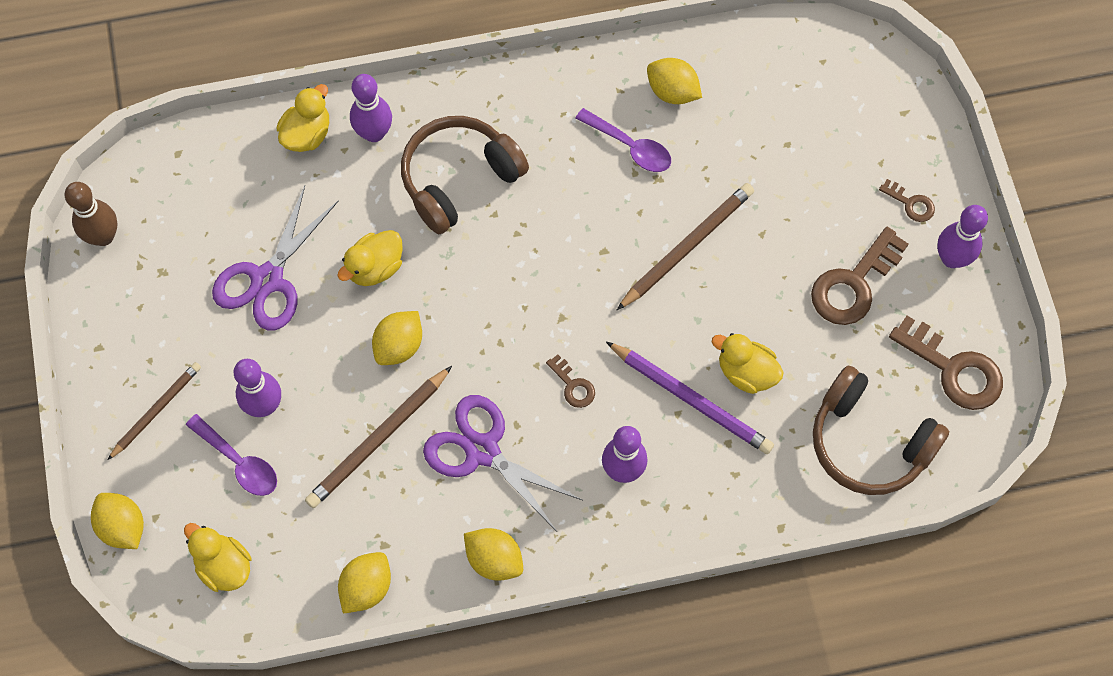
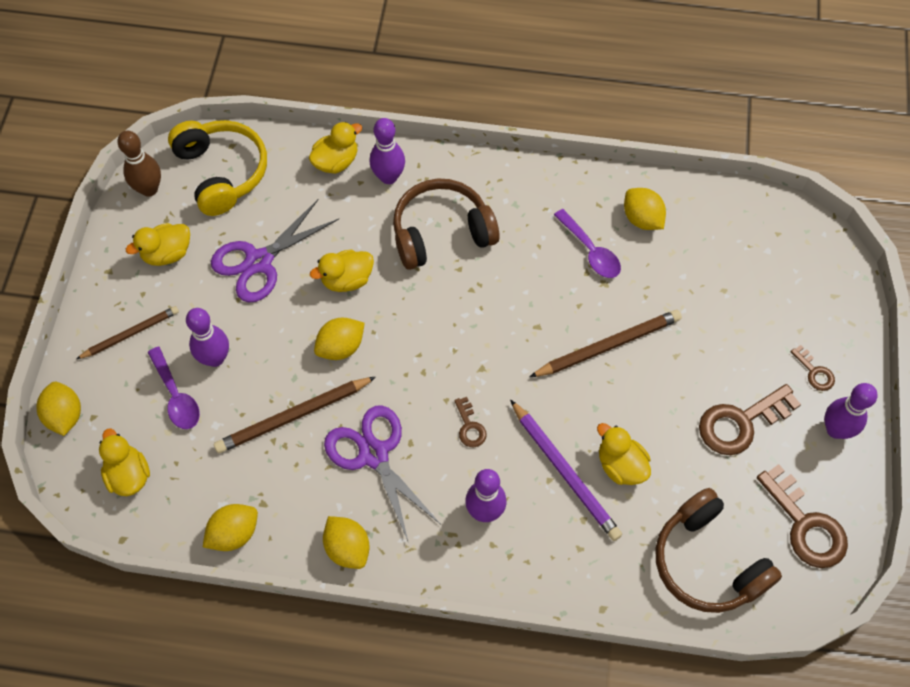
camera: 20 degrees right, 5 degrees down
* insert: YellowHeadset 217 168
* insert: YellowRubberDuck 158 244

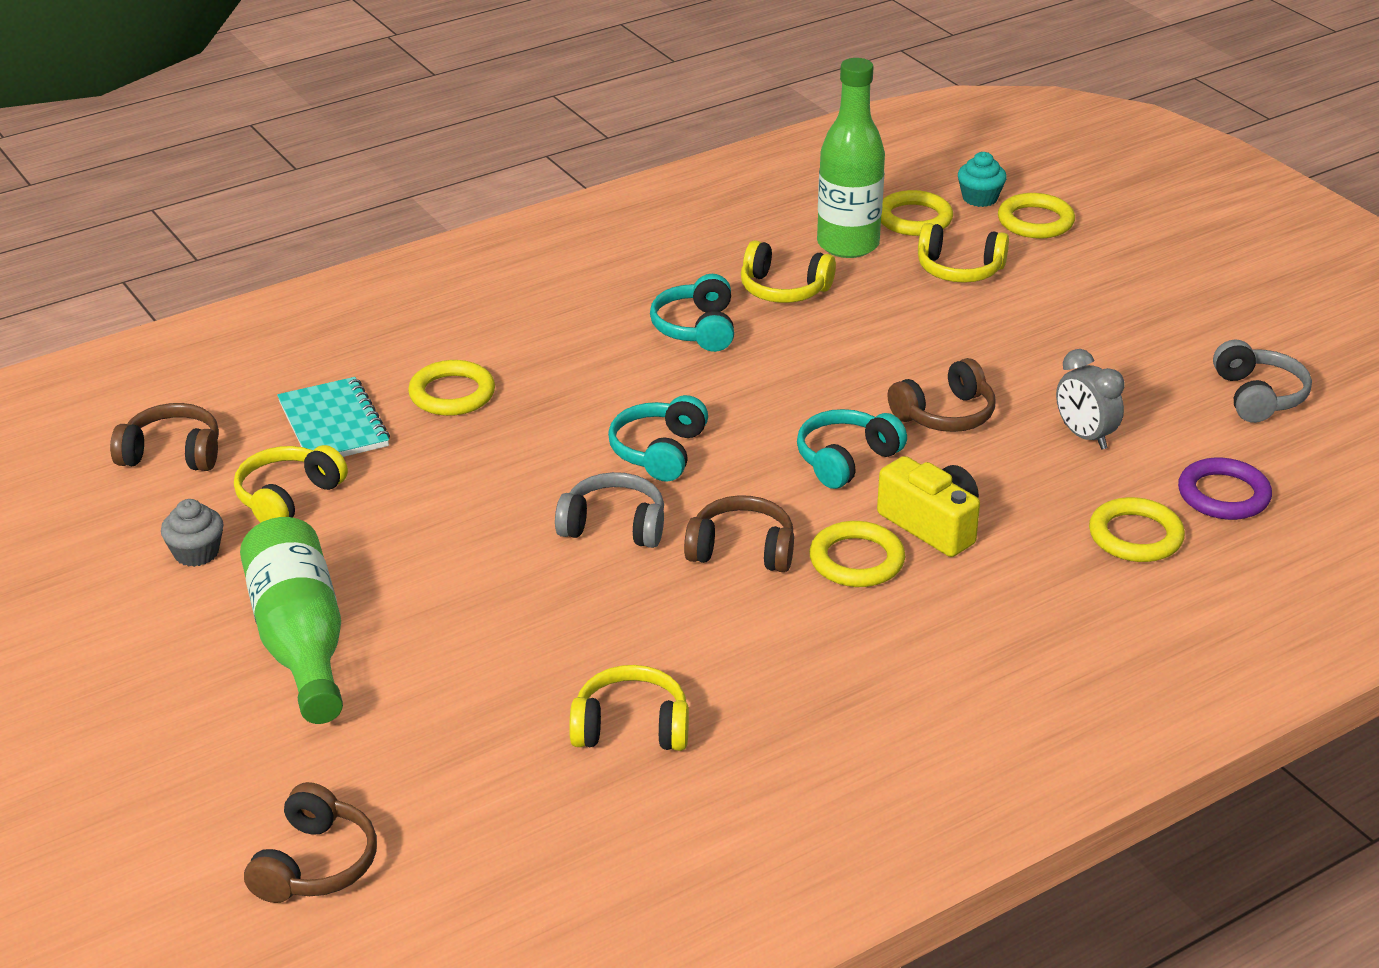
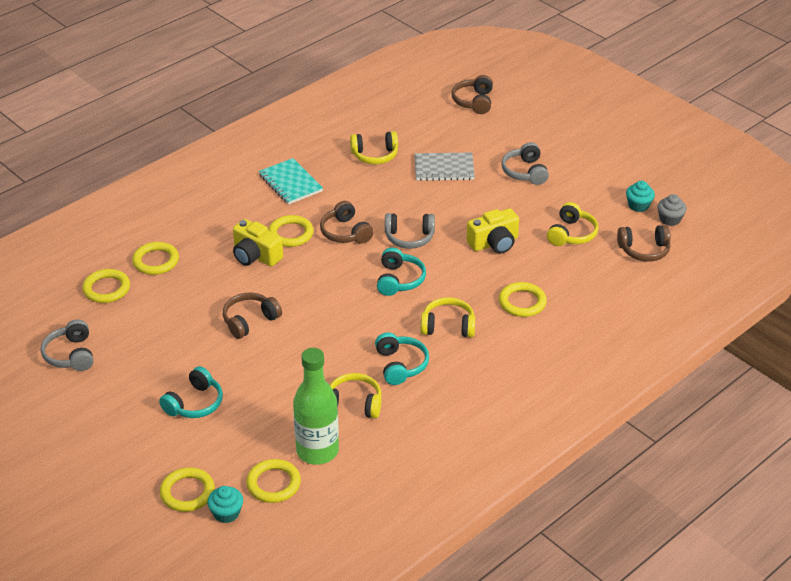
camera: 170 degrees right, 5 degrees up
* move: YellowHeadset 963 253 to 448 317
* delete: AshGreyClock 1090 399
* move: AquaExerciseBook 333 417 to 291 181
* move: AquaHeadset 852 449 to 191 392
* recolor: PurpleRing 1225 489 to YellowRing 106 286
* rotate: RussetHeadset 739 533 = 347 222 60 degrees clockwise
* move: AshGreyMuffin 192 533 to 672 210
* replace: EmeraldBottle 291 620 to AshGreyHeadset 525 163
* insert: AshGreyExerciseBook 445 167
* insert: AquaMuffin 640 196
* insert: YellowCompactCamera 493 231

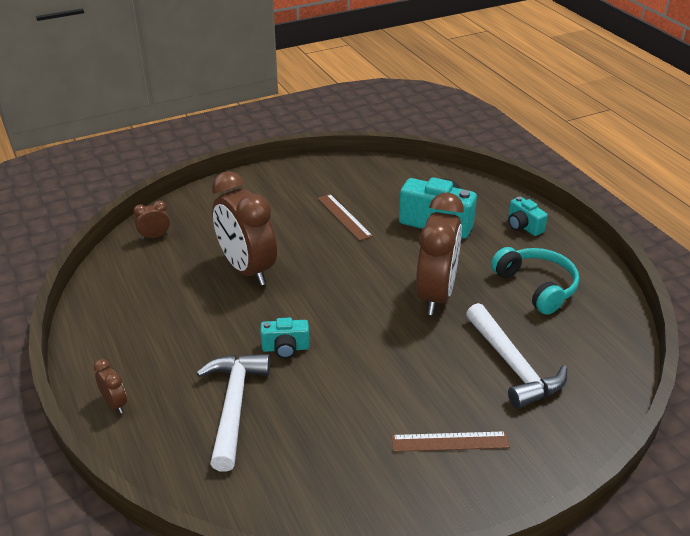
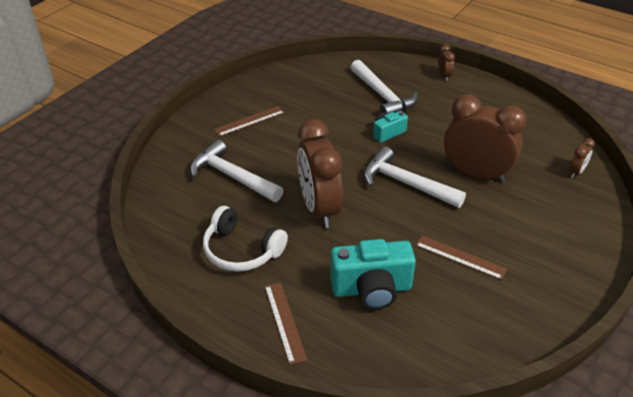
camera: 150 degrees right, 5 degrees up
* replace: AquaCompactCamera 528 216 to RussetStraightedge 286 323
* recolor: AquaHeadset 535 281 to WhiteHeadset 245 239
* rotate: RussetClock 110 386 = 446 62 120 degrees counterclockwise
* insert: WhiteHammer 415 177

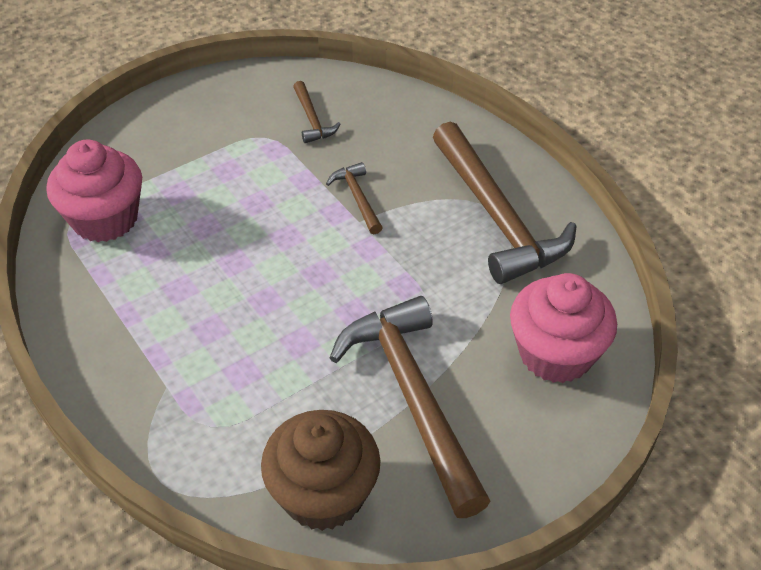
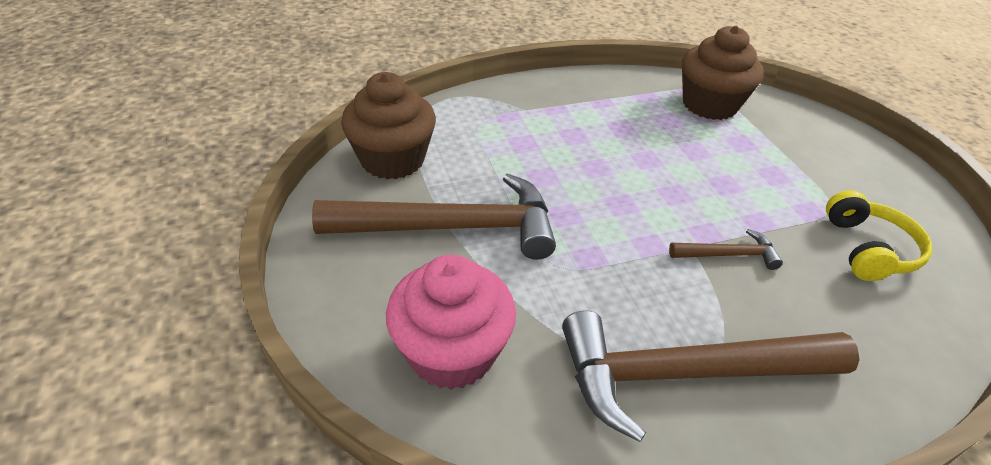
camera: 105 degrees right, 5 degrees down
* replace: RussetHammer 317 112 to YellowHeadset 879 235
* recolor: PinkMuffin 94 190 to RussetMuffin 723 72

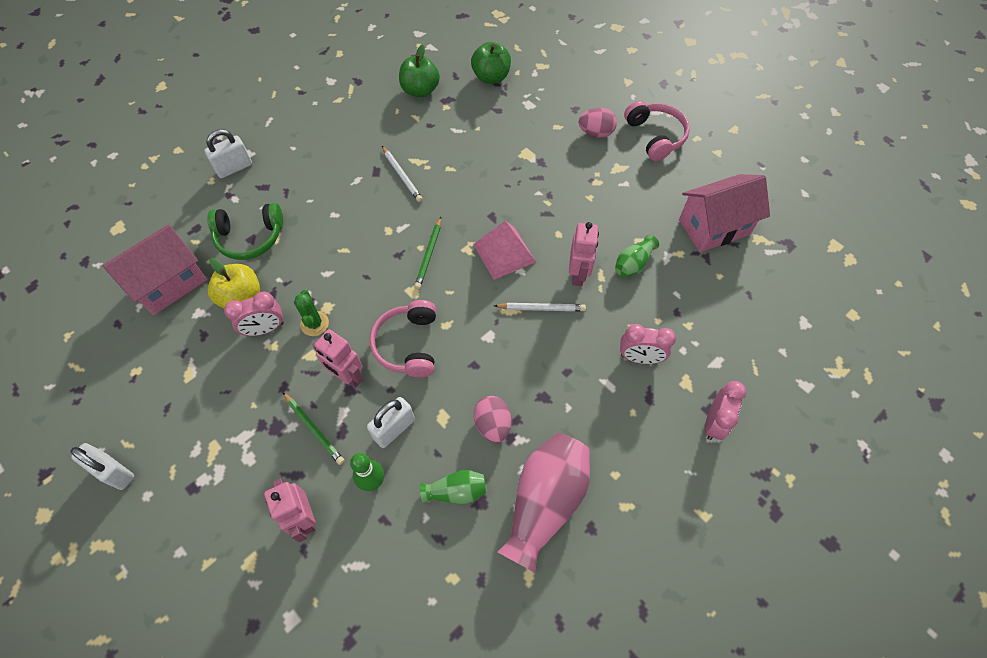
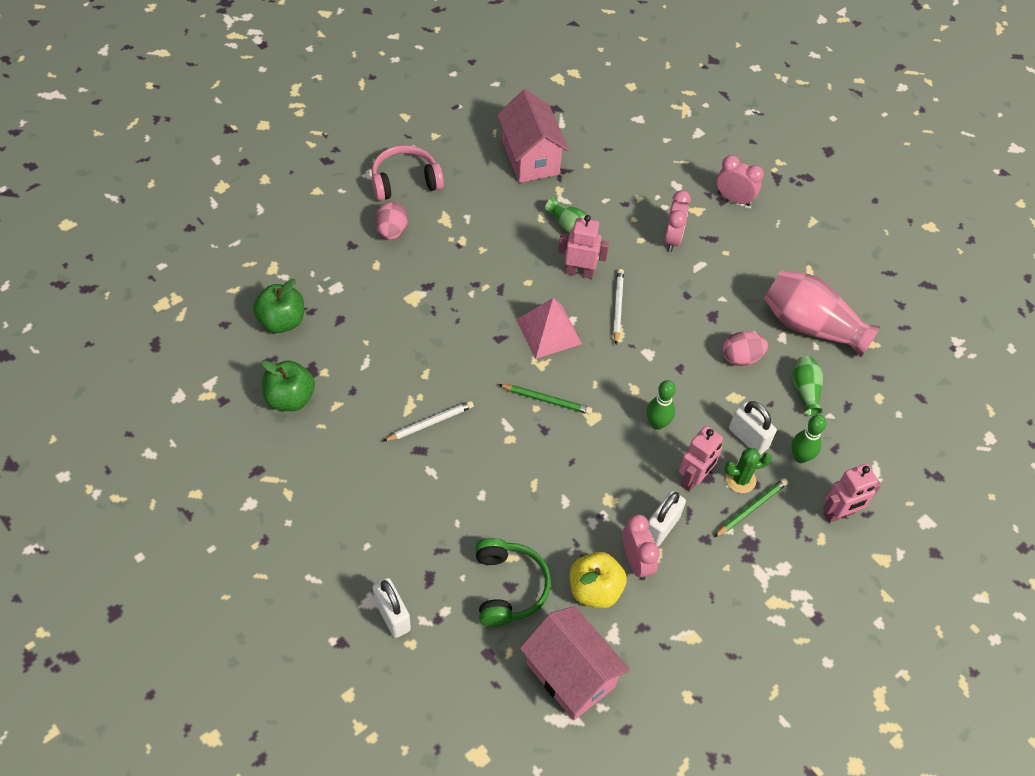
camera: 90 degrees left, 5 degrees down
* move: EmeraldSaguaroCactus 311 313 to 748 470
* replace: PinkHeadset 403 338 to EmeraldSkittle 661 405
* move: WhitePadlock 102 466 to 667 518

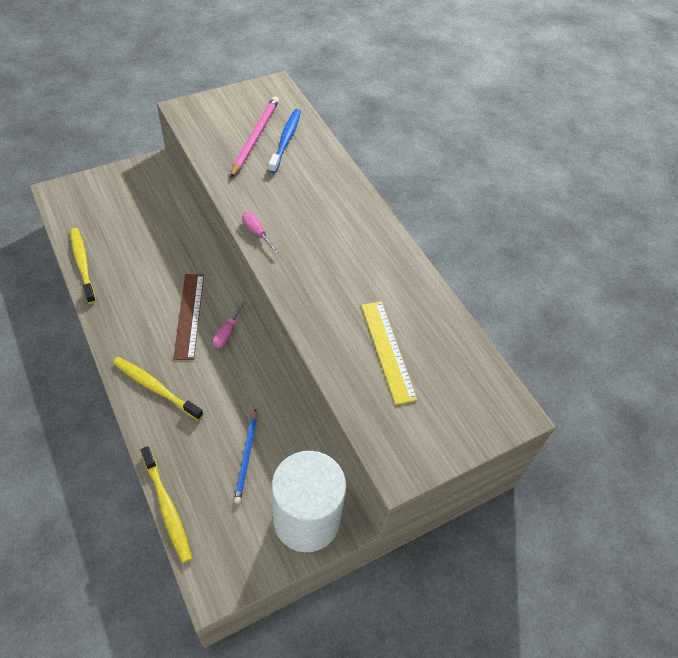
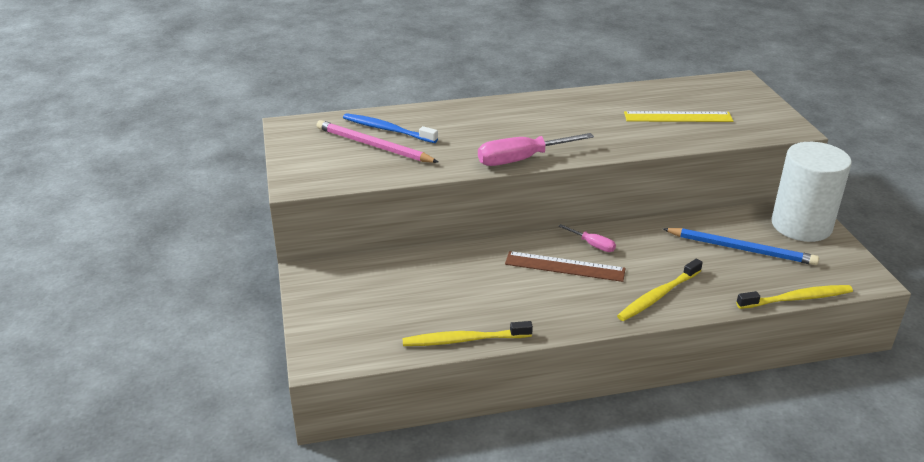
camera: 70 degrees left, 20 degrees down
* resize: PinkHandScrewdriver 260 233 = 536 149 x1.91
* resize: CobaltLeadPencil 245 456 = 741 246 x1.55

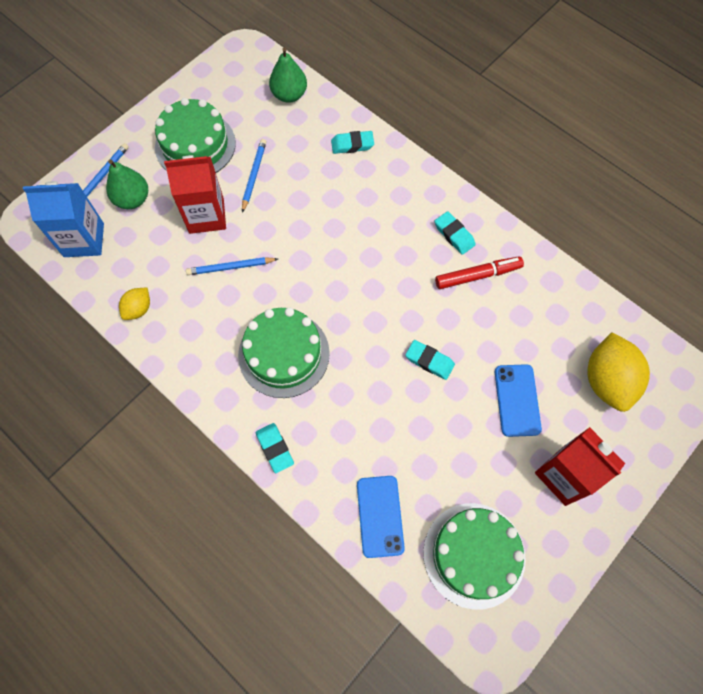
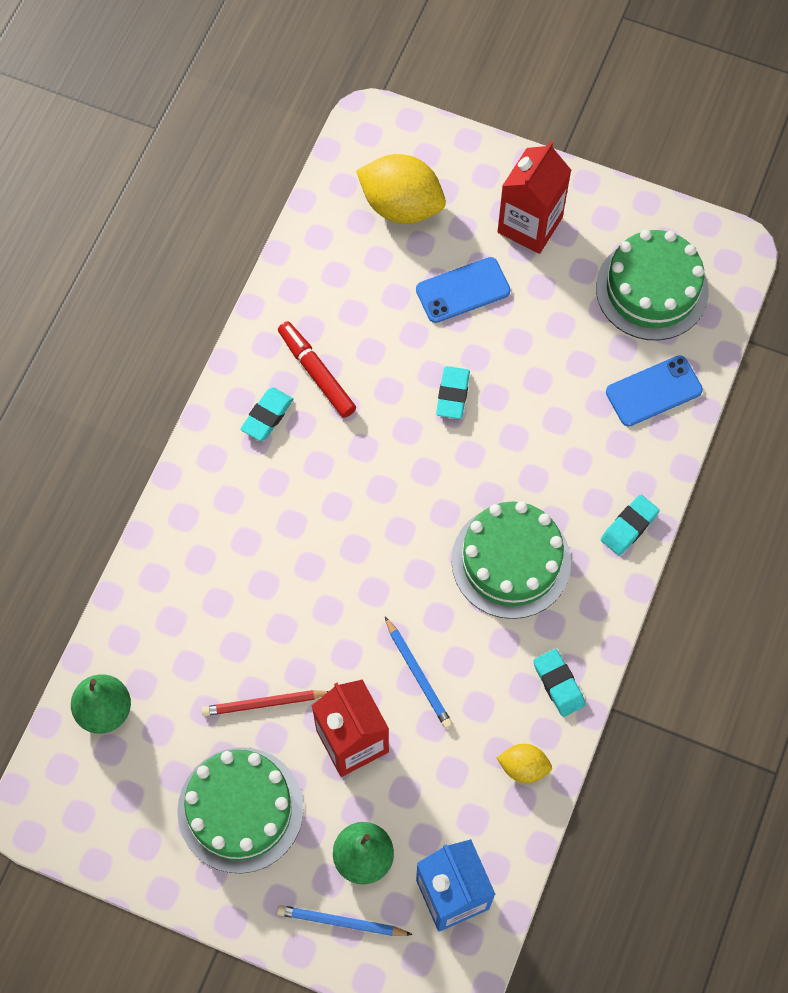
camera: 110 degrees left, 0 degrees up
* move: AquaGumEraser 352 142 to 559 683
* recolor: CobaltLeadPencil 254 176 to ScarletLeadPencil 265 703
* rotate: YellowLemon 618 372 = 401 188 45 degrees clockwise

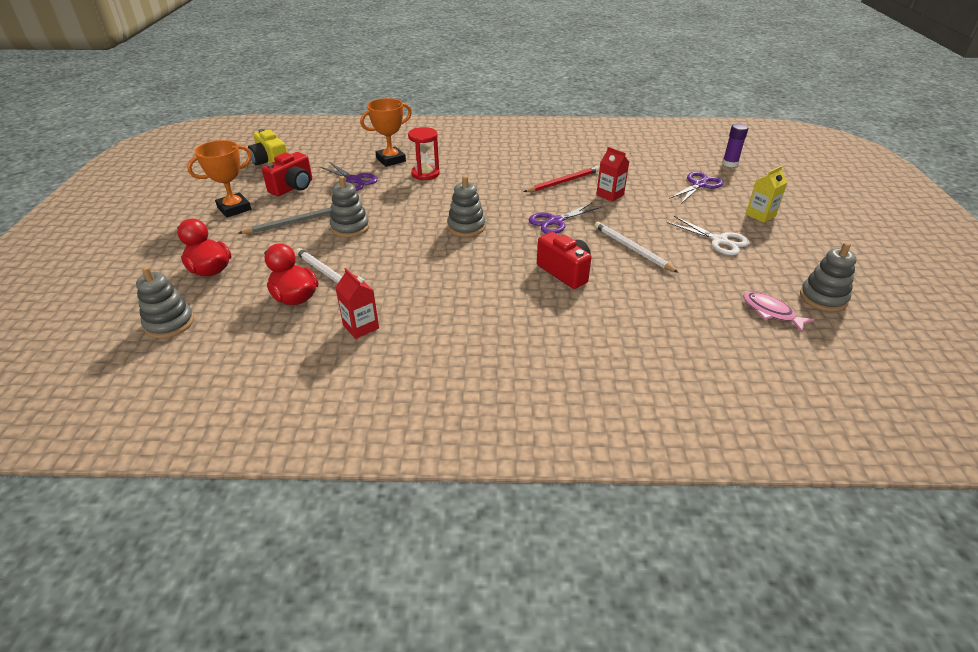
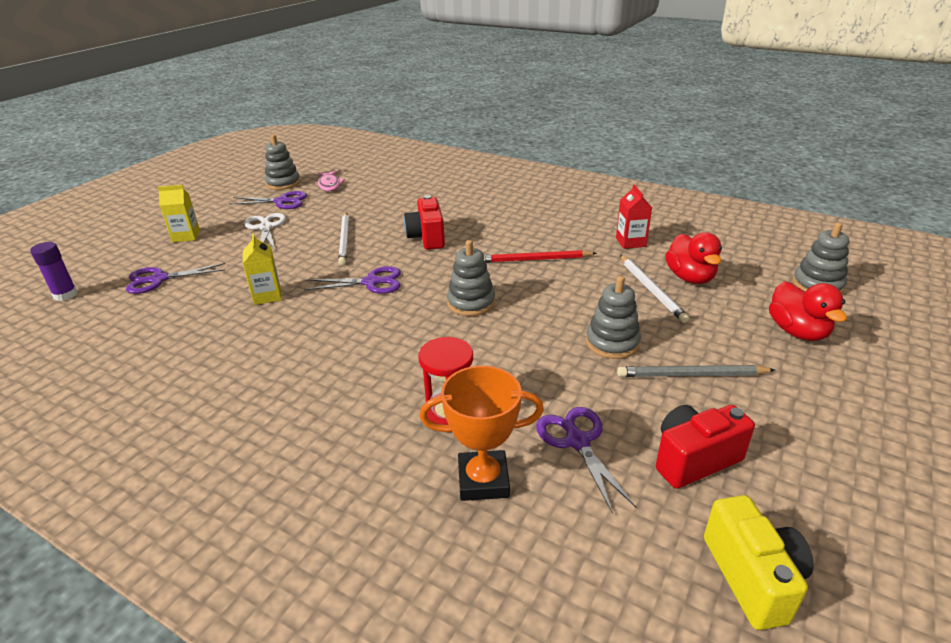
camera: 150 degrees left, 5 degrees down
* delete: BrightOrangeTrophy 219 179
* recolor: ScarletCarton 612 174 to YellowCarton 262 269
* move: ScarletLeadPencil 561 179 to 540 256
* insert: PurplePairOfScissors 268 200

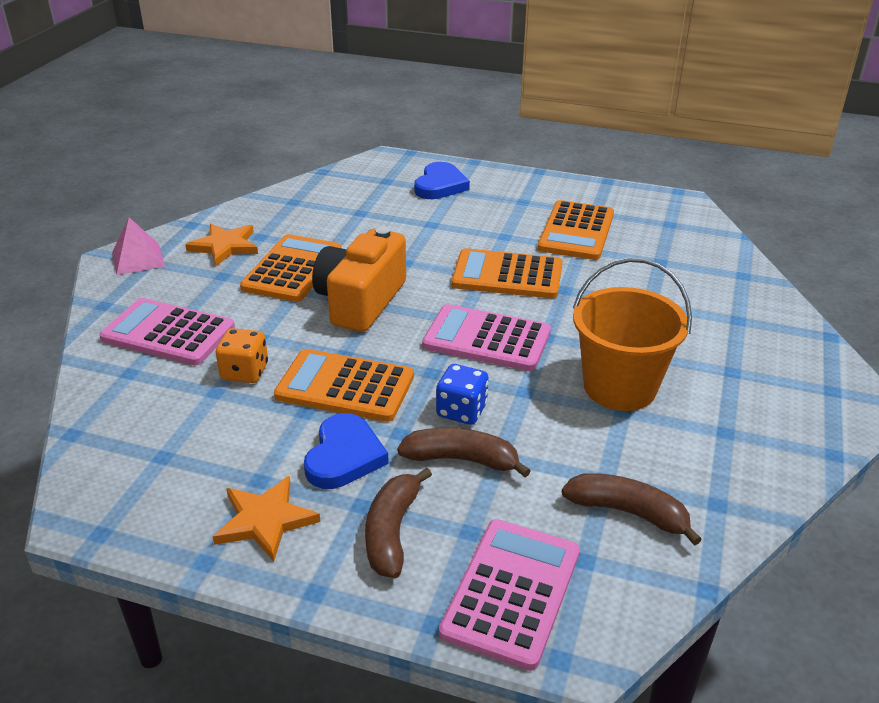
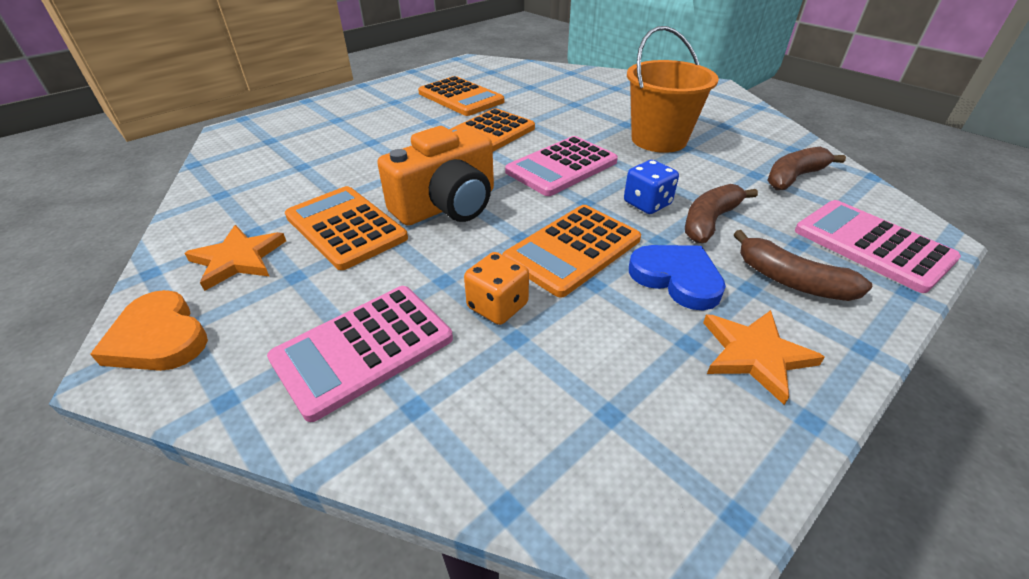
camera: 60 degrees left, 5 degrees up
* delete: CobaltHeartShape 442 180
* replace: PinkPyramid 138 246 to BrightOrangeHeartShape 149 330
* rotate: BrightOrangeCompactCamera 359 279 = 435 176 90 degrees counterclockwise

